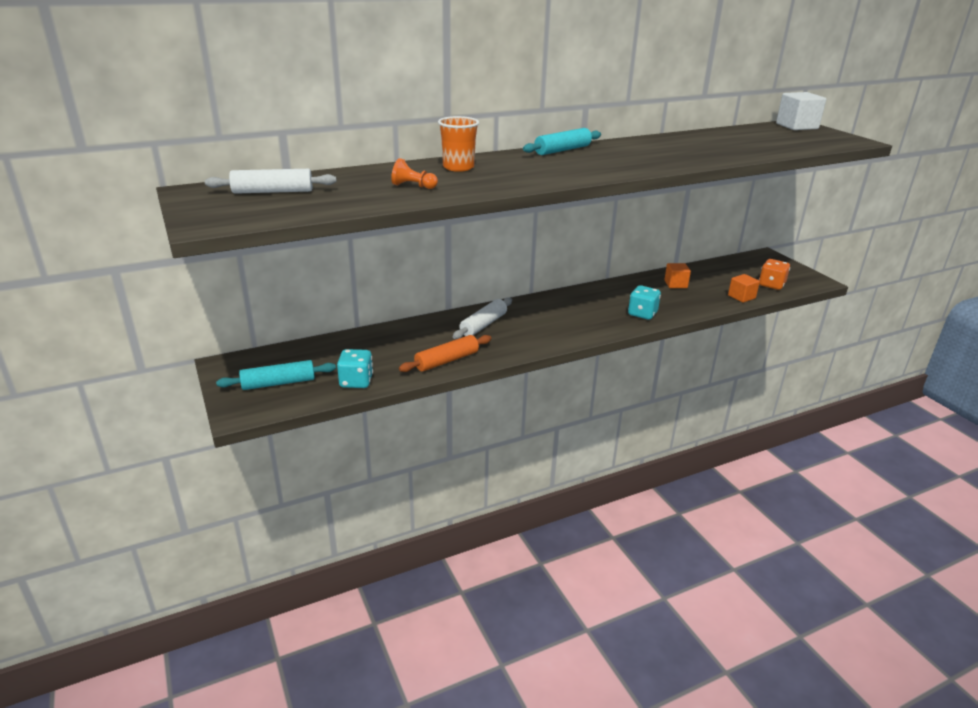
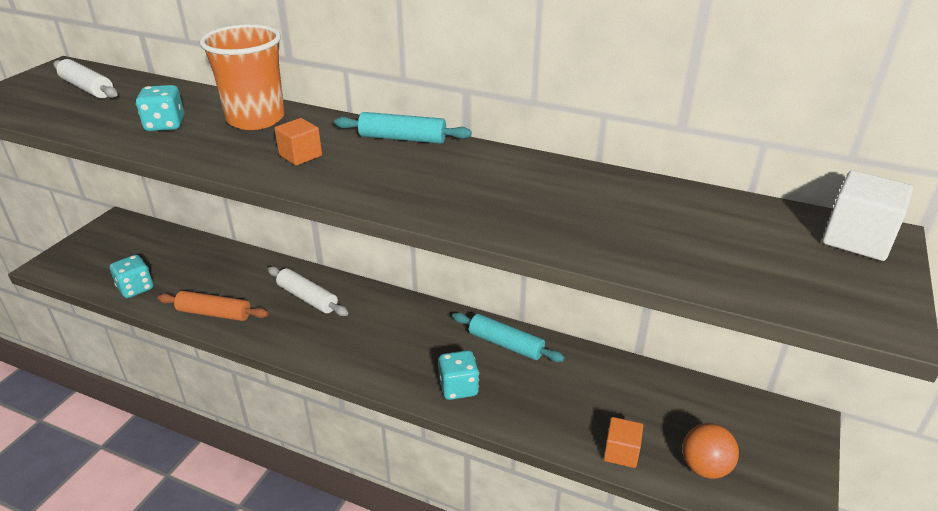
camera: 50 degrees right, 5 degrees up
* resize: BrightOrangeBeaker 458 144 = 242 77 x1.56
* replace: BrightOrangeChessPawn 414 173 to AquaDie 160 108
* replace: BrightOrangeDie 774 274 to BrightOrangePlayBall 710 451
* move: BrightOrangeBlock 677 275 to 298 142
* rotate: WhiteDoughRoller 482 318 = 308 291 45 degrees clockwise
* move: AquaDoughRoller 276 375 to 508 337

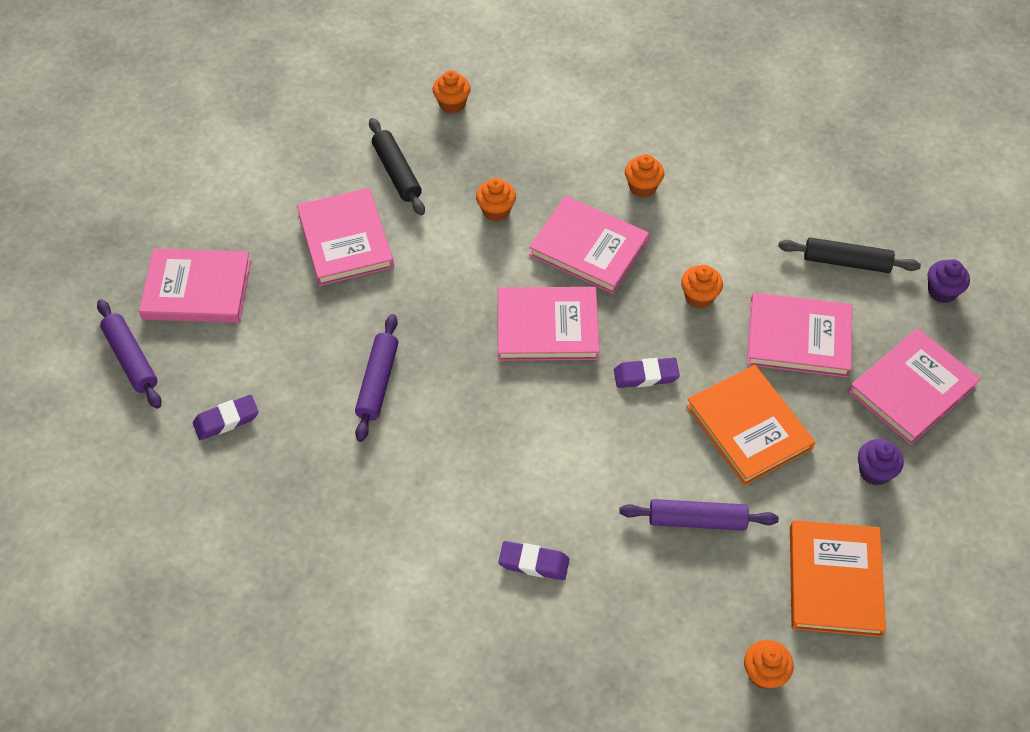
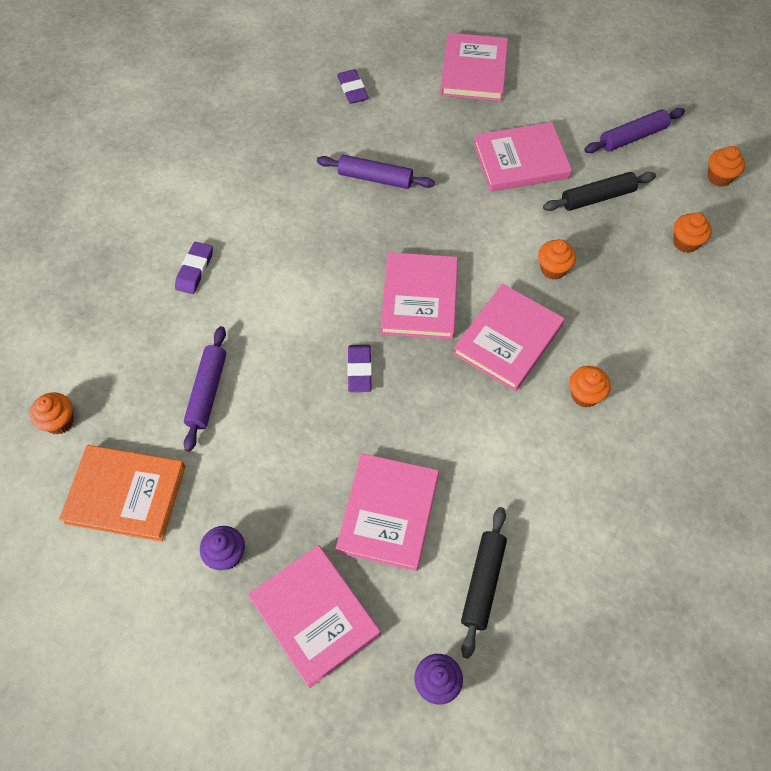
camera: 95 degrees right, 5 degrees up
* move: BrightOrangeMuffin 702 287 to 726 166
* move: PurpleDoughRoller 129 354 to 634 130
* delete: BrightOrangeHardcover 750 425

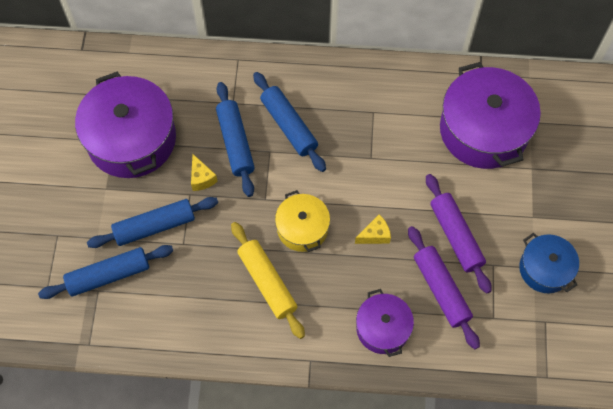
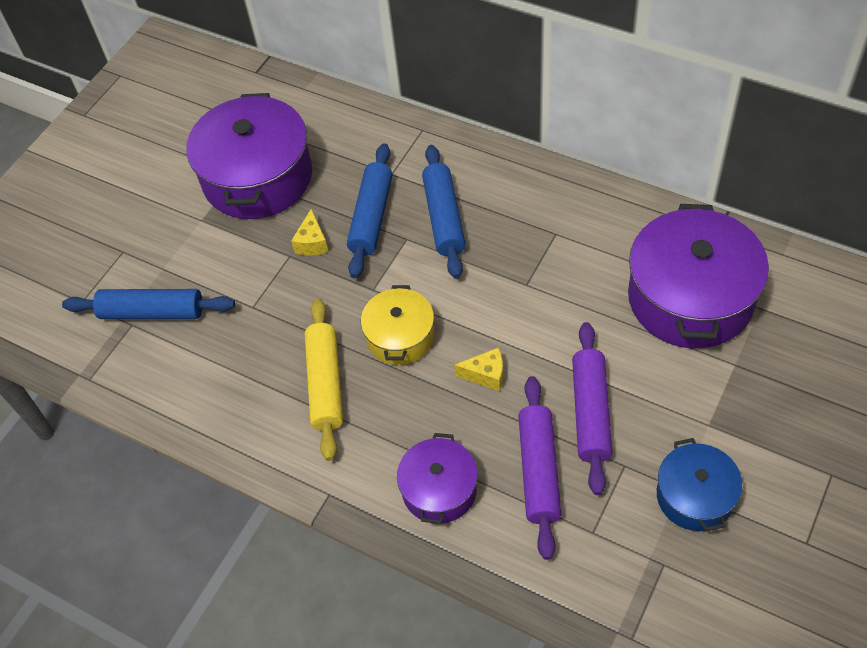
camera: 30 degrees right, 10 degrees down
* delete: CobaltDoughRoller 152 222

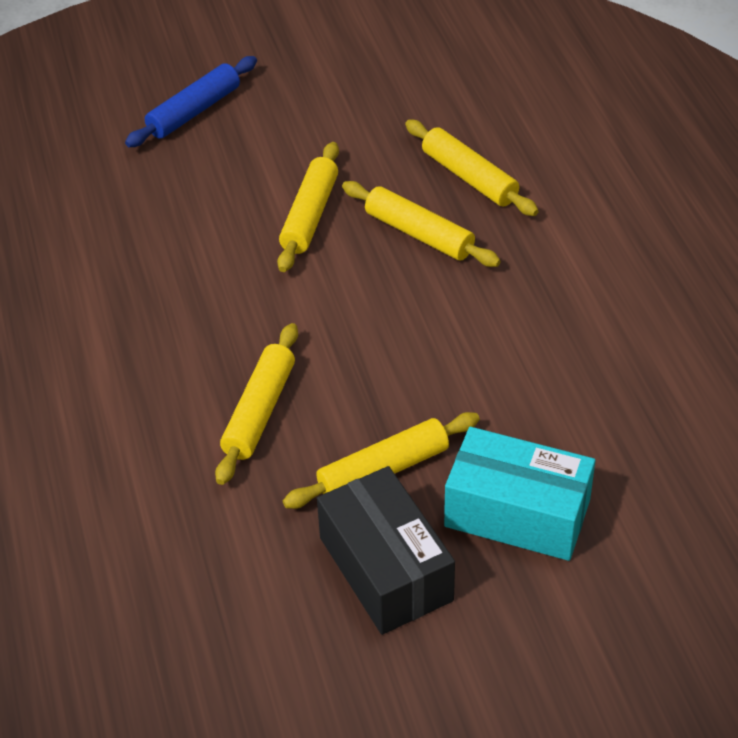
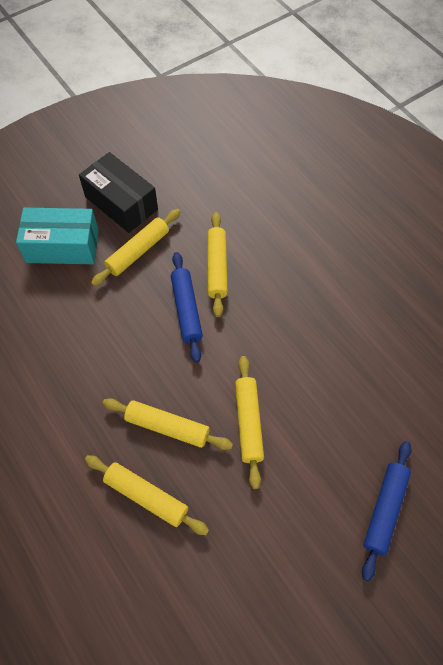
camera: 160 degrees right, 15 degrees up
* insert: CobaltDoughRoller 187 307

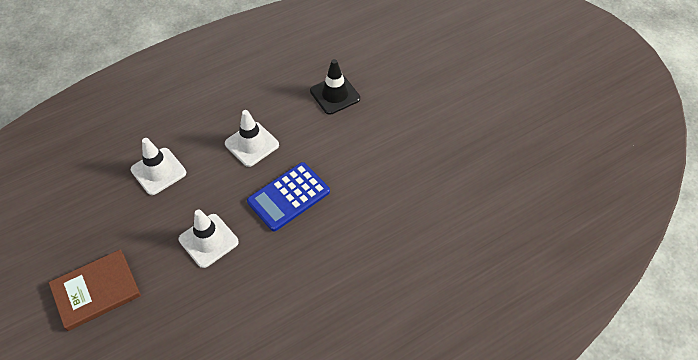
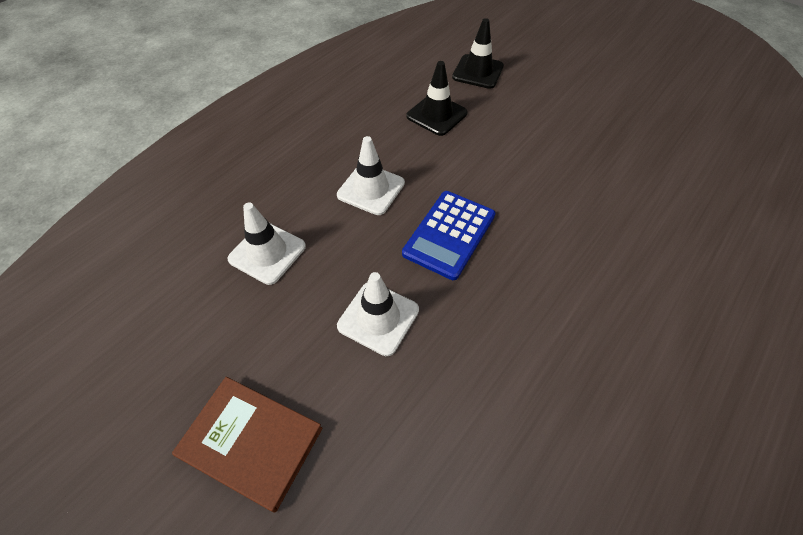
camera: 20 degrees left, 0 degrees up
* rotate: RussetHardcover 95 290 = 247 445 75 degrees clockwise
* insert: JetBlackRoadCone 478 53

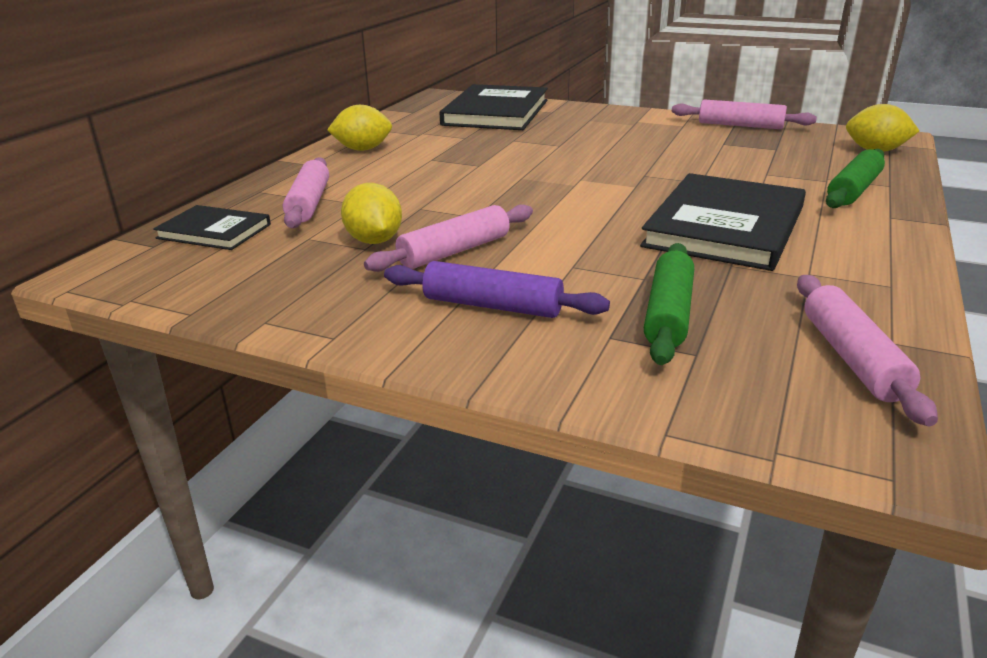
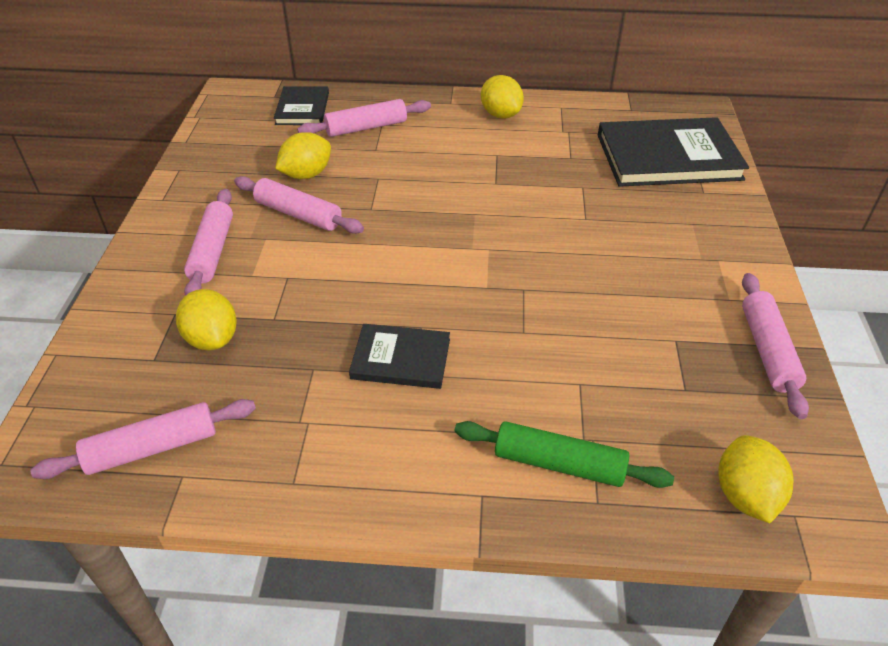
camera: 70 degrees right, 15 degrees up
* resize: JetBlackHardcover 723 222 = 399 356 x0.54
* replace: EmeraldDoughRoller 669 304 to YellowLemon 206 320
* recolor: PurpleDoughRoller 497 289 to PinkDoughRoller 208 242

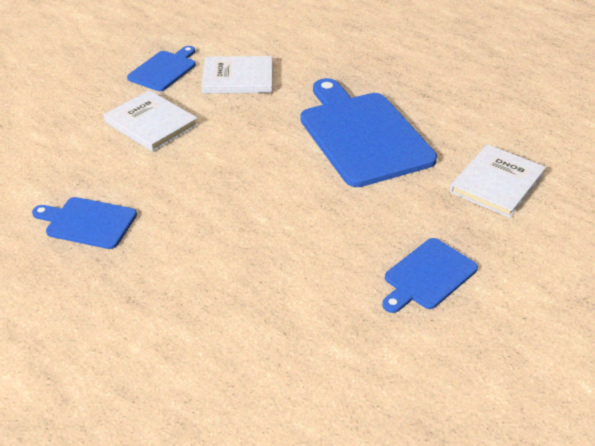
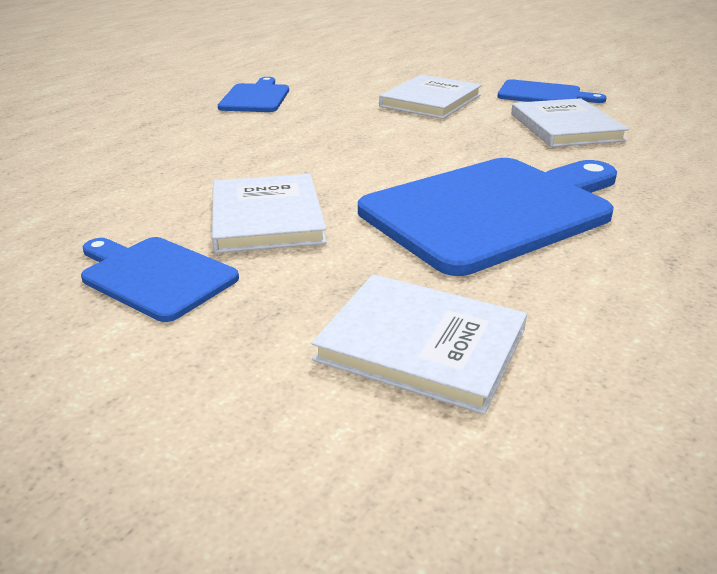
camera: 80 degrees right, 10 degrees down
* insert: WhiteHardcover 269 213

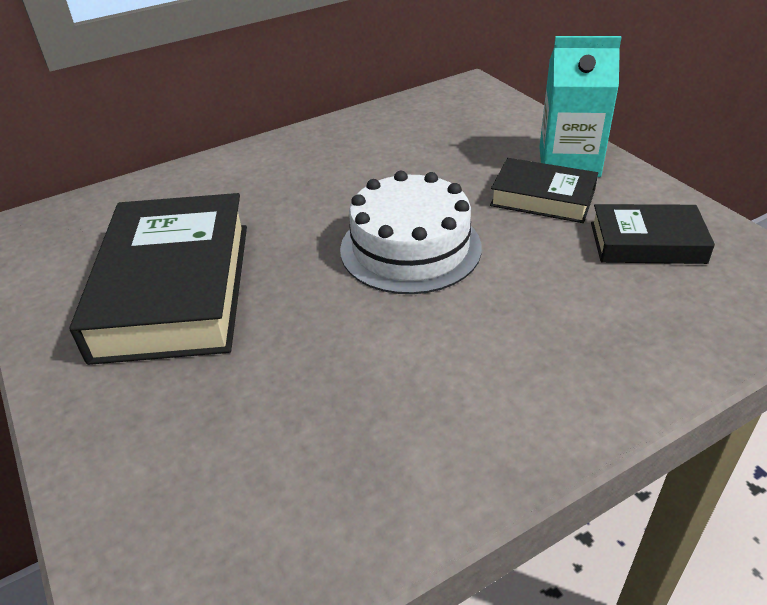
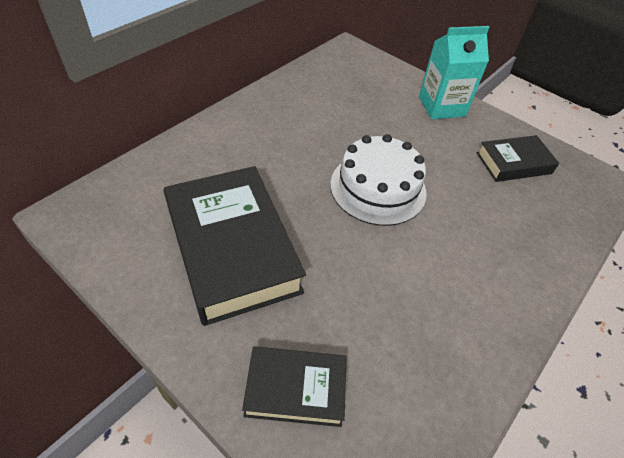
camera: 25 degrees left, 10 degrees up
* move: JetBlackHardcover 544 190 to 294 386

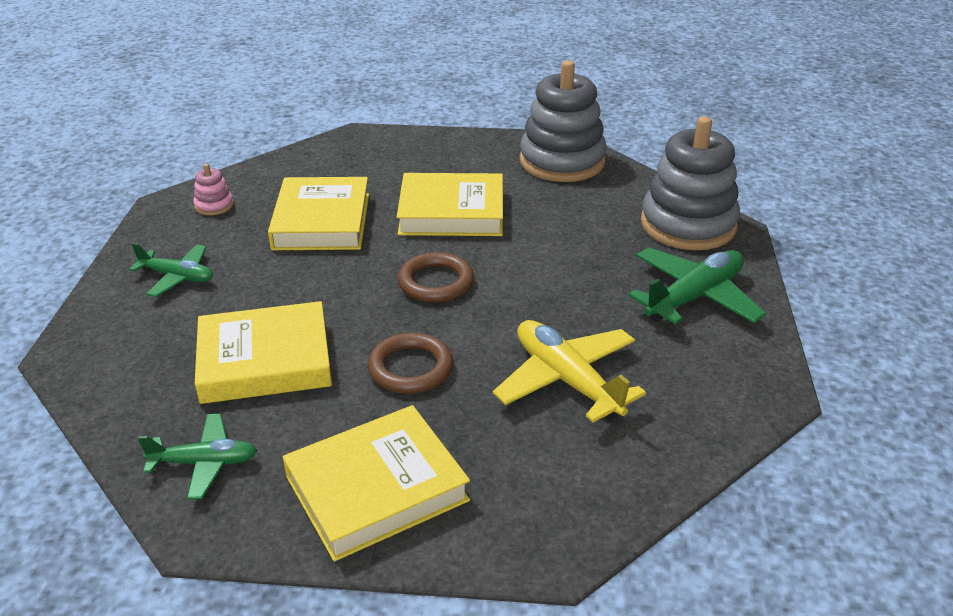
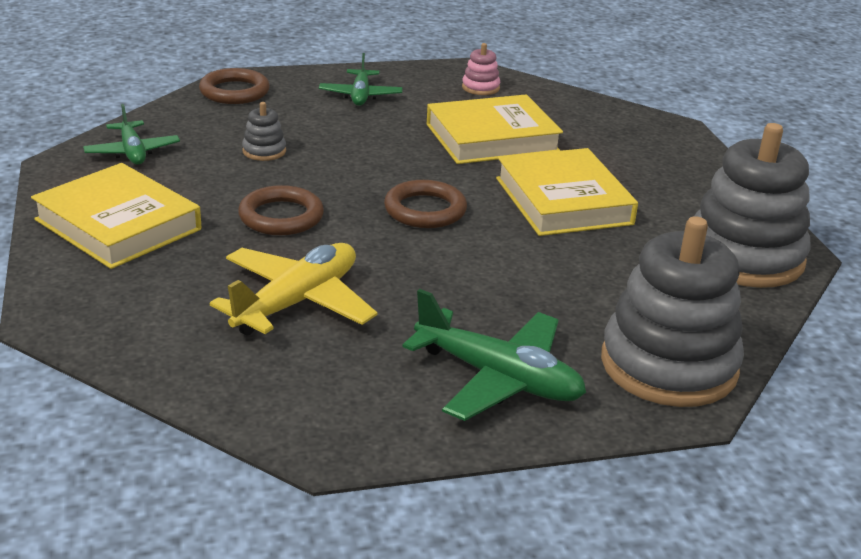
camera: 70 degrees right, 5 degrees down
* replace: YellowHardcover 263 352 to AshGreyRingStacker 264 131
* insert: RussetRing 234 86

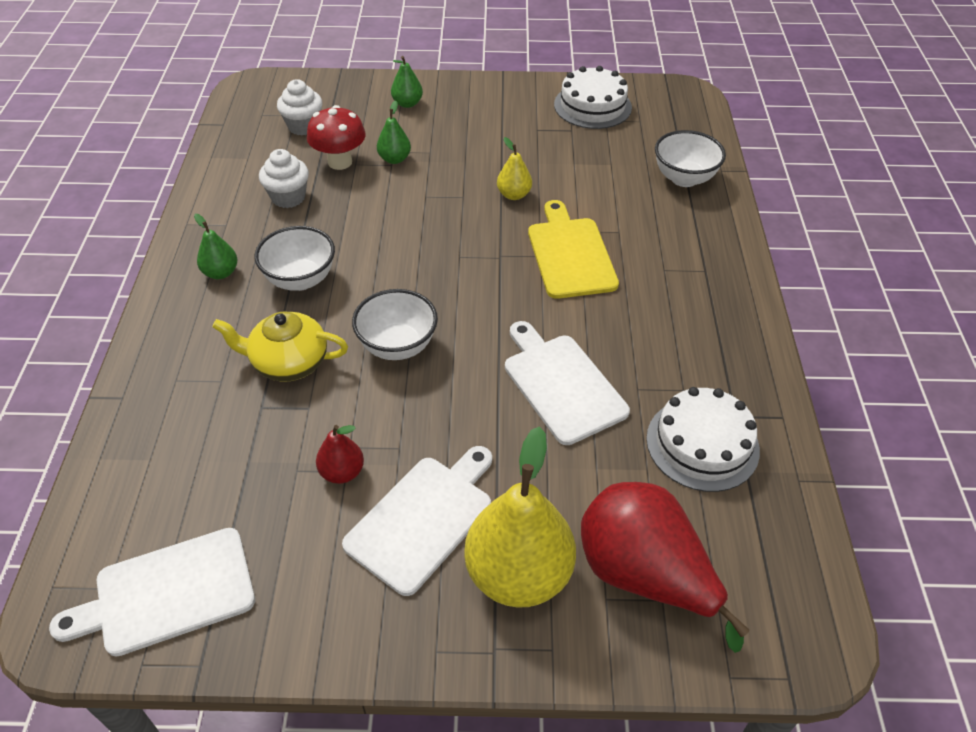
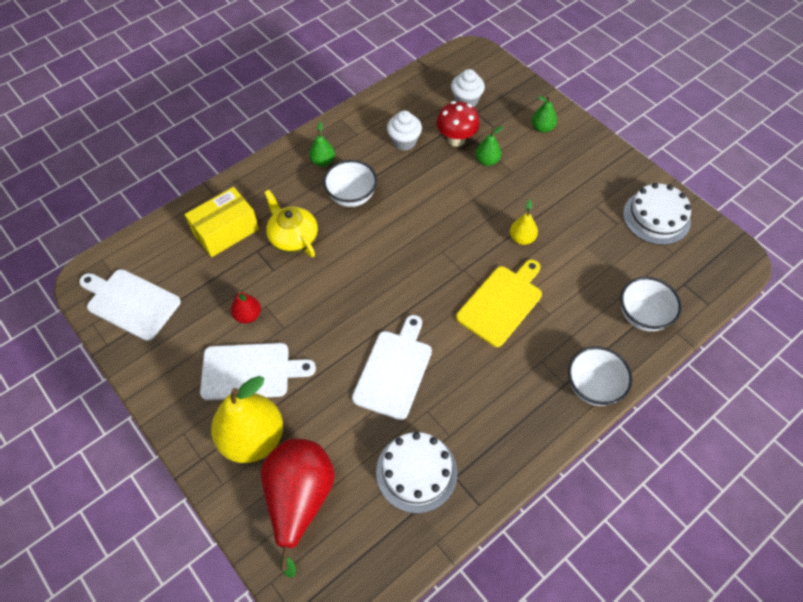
camera: 50 degrees right, 10 degrees up
* move: WhiteBowl 395 324 to 600 376
* insert: YellowPackage 222 222

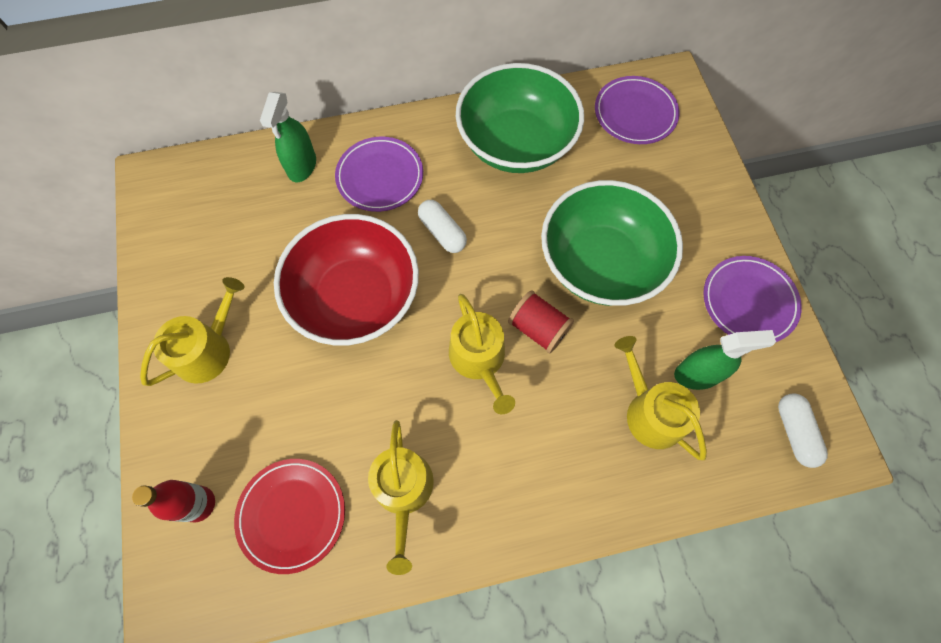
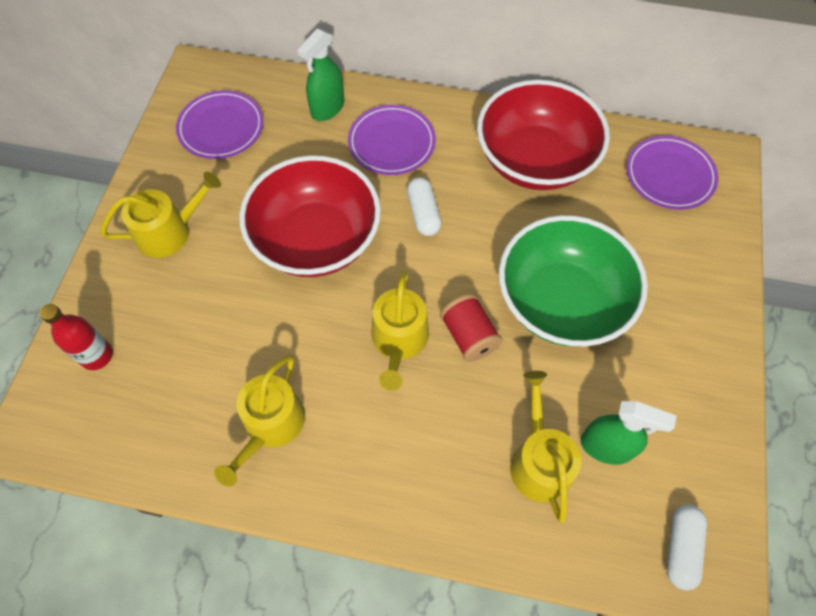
camera: 25 degrees right, 5 degrees down
* recolor: EmeraldBowl 520 118 to ScarletBowl 543 135
* move: PurplePlate 752 299 to 220 124
* delete: ScarletPlate 289 516

